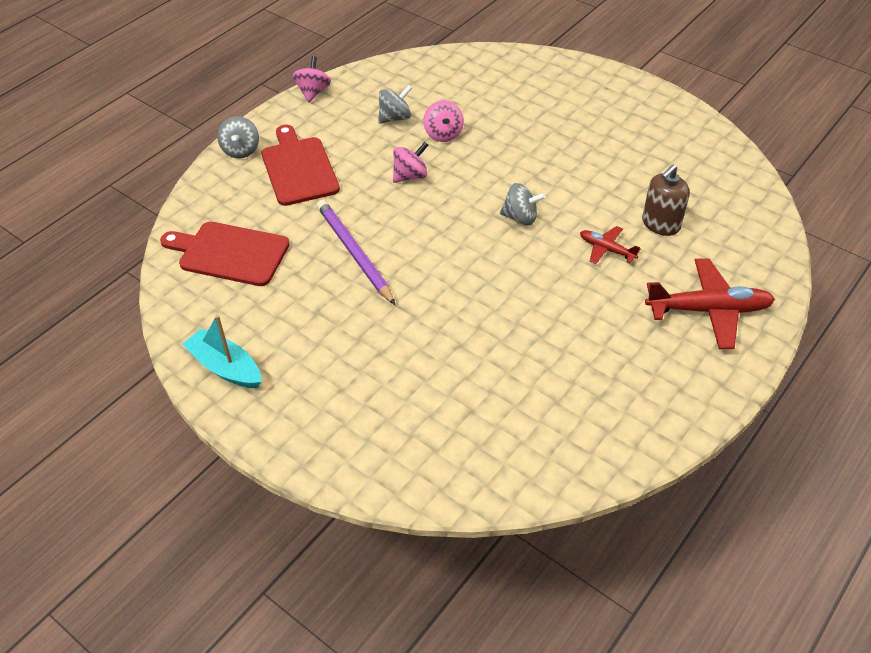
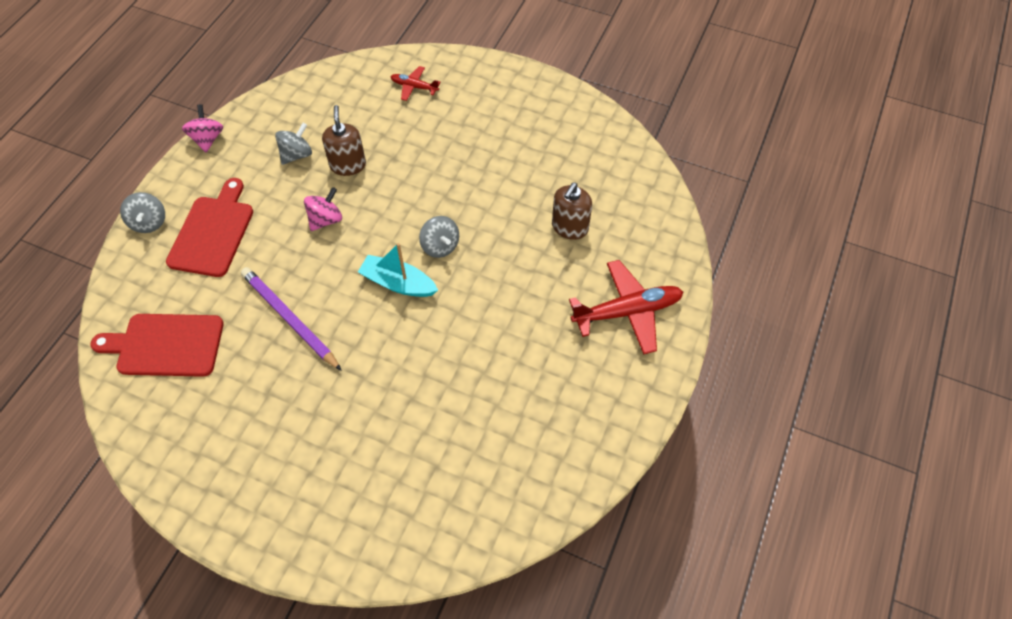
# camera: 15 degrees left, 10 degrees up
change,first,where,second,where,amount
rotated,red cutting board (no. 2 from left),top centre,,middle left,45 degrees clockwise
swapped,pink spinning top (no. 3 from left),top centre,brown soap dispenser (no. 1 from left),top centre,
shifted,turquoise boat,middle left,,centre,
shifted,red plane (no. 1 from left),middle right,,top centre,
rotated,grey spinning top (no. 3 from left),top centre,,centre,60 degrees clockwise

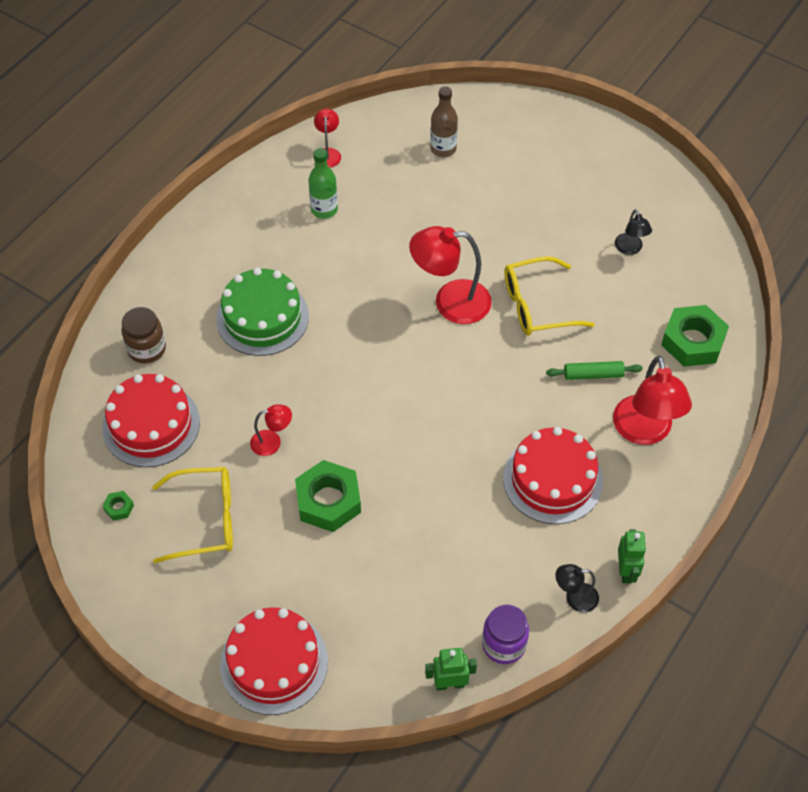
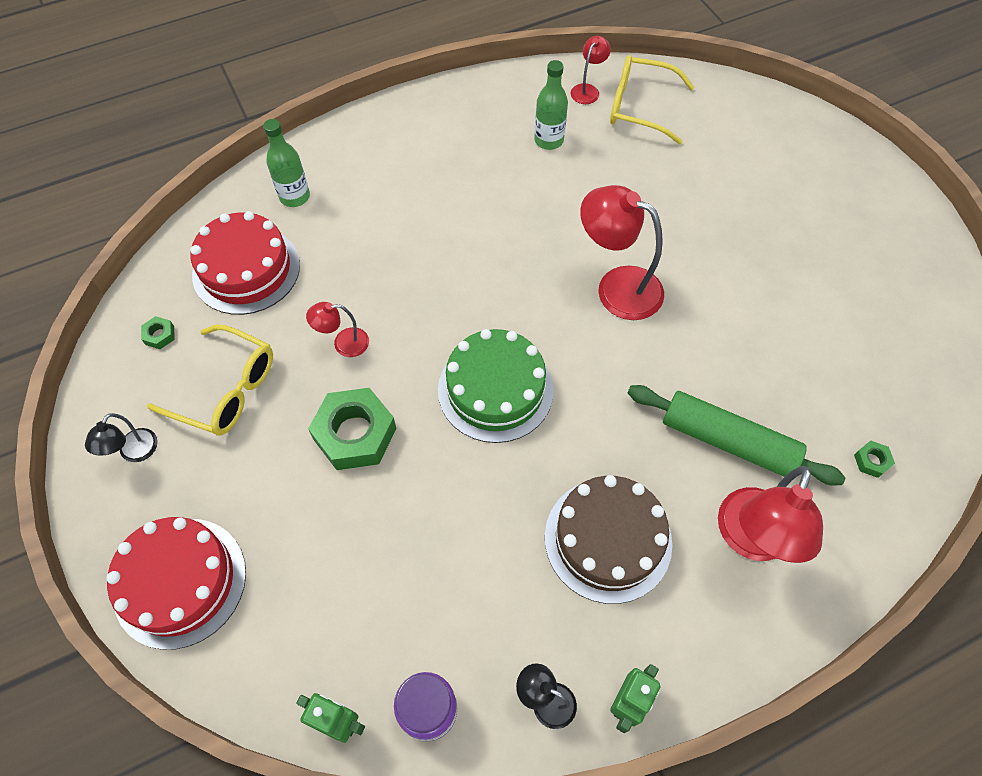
# camera: 30 degrees right, 5 degrees up
change,first,where,second,where,amount
shifted,black lamp (no. 2 from left in the first image),top right,black lamp (no. 1 from left),middle left,
swapped,brown jar,middle left,green bottle (no. 1 from left),top left,
rotated,red lamp (no. 1 from left),centre,,centre,150 degrees clockwise
shifted,green cake,middle left,,centre,
repainted,red cake (no. 3 from left),middle right,brown cake,bottom centre,
shifted,yellow glasses (no. 2 from left),middle right,,top centre,
scaled,green rolling pin,middle right,,middle right,x1.82
scaled,green nut (no. 3 from left),middle right,,middle right,x0.42
gone,brown bottle,top centre,,,

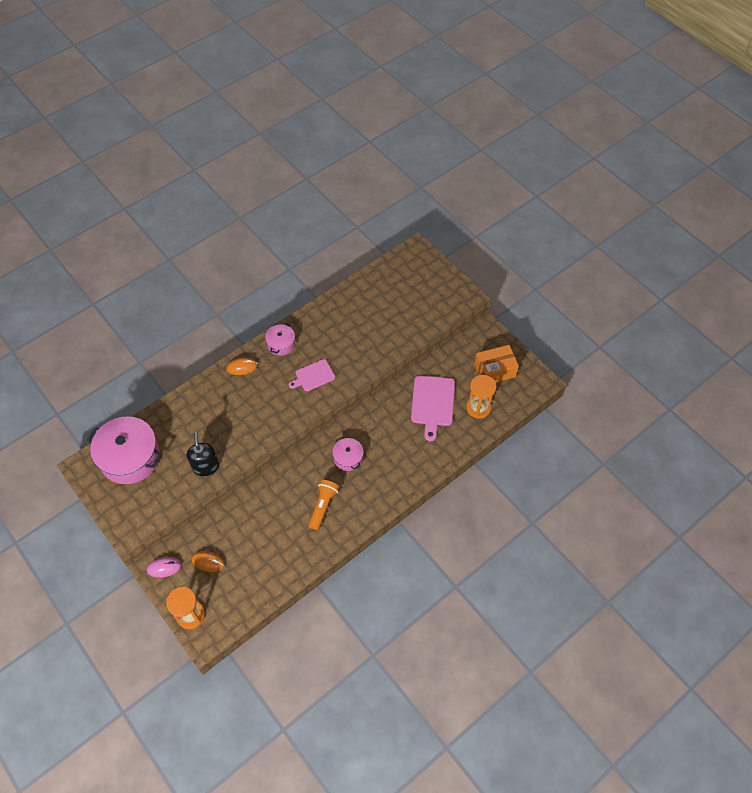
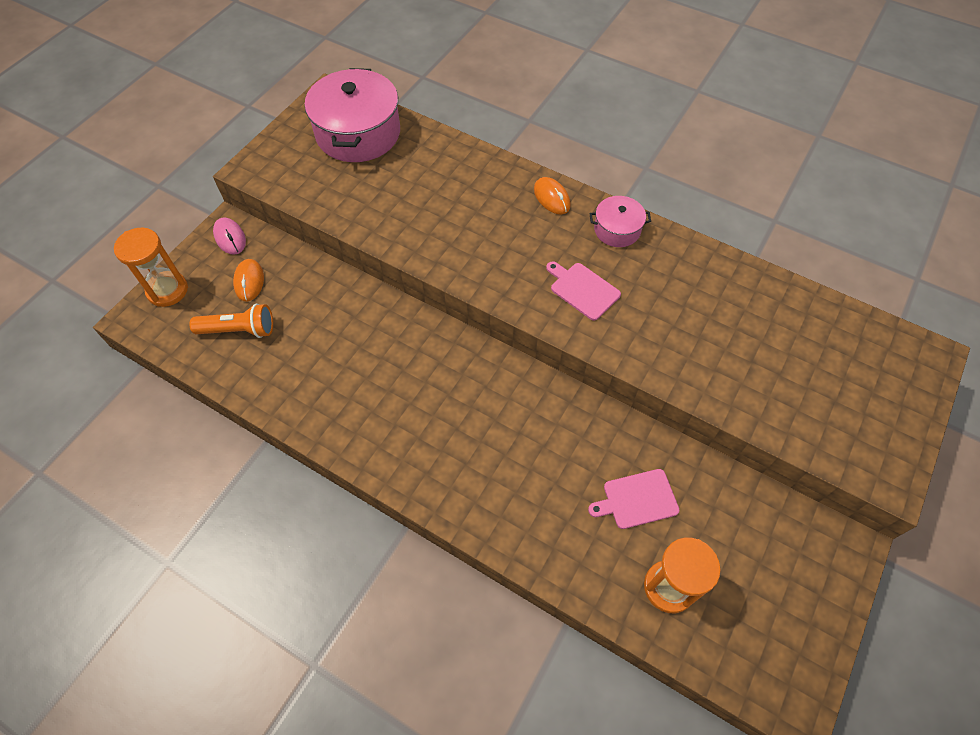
# camera: 70 degrees right, 0 degrees up
change,first,where,second,where,amount
shifted,orange flashlight,centre,,middle left,
scaled,pink cutting board (no. 2 from left),centre,,bottom centre,x0.63
gone,black soap dispenser,middle left,,,
gone,pink pot (no. 3 from left),centre,,,
gone,orange box,centre,,,

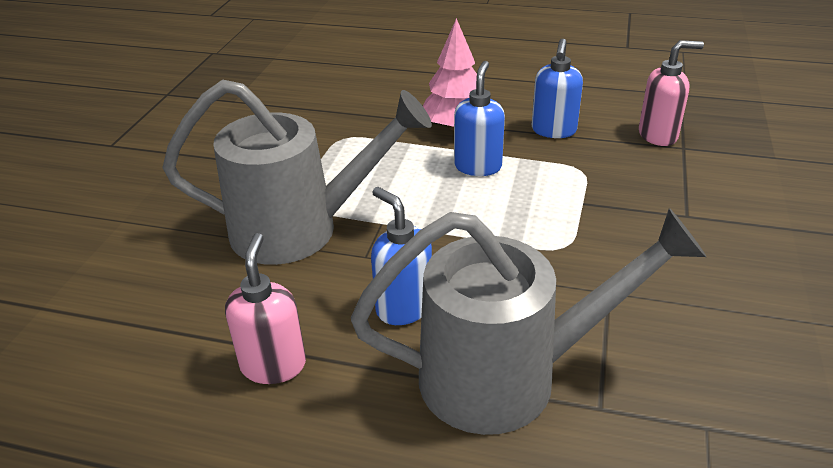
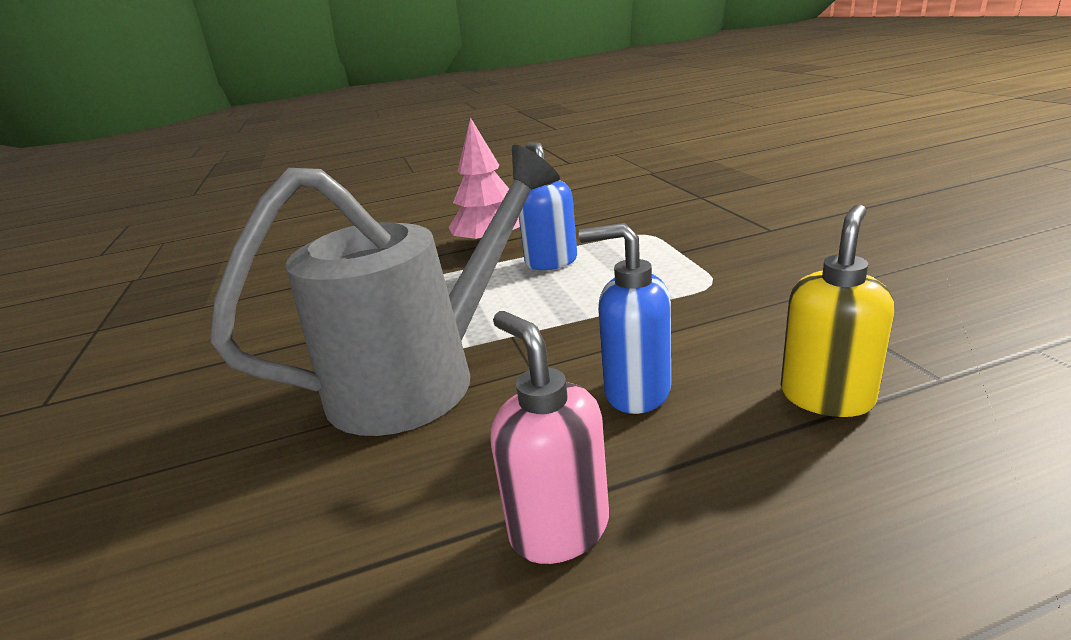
# camera: 30 degrees left, 10 degrees down
change,first,where,second,where,amount
swapped,grey watering can (no. 2 from left),bottom centre,yellow soap dispenser,middle right,
gone,blue soap dispenser (no. 3 from left),top right,,,
gone,pink soap dispenser (no. 2 from left),top right,,,

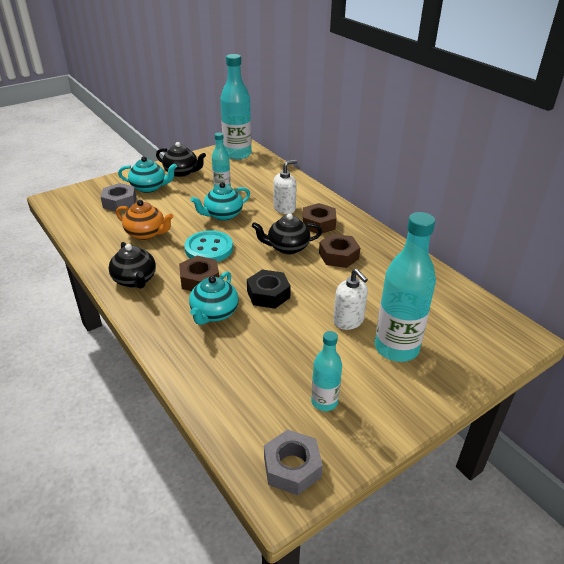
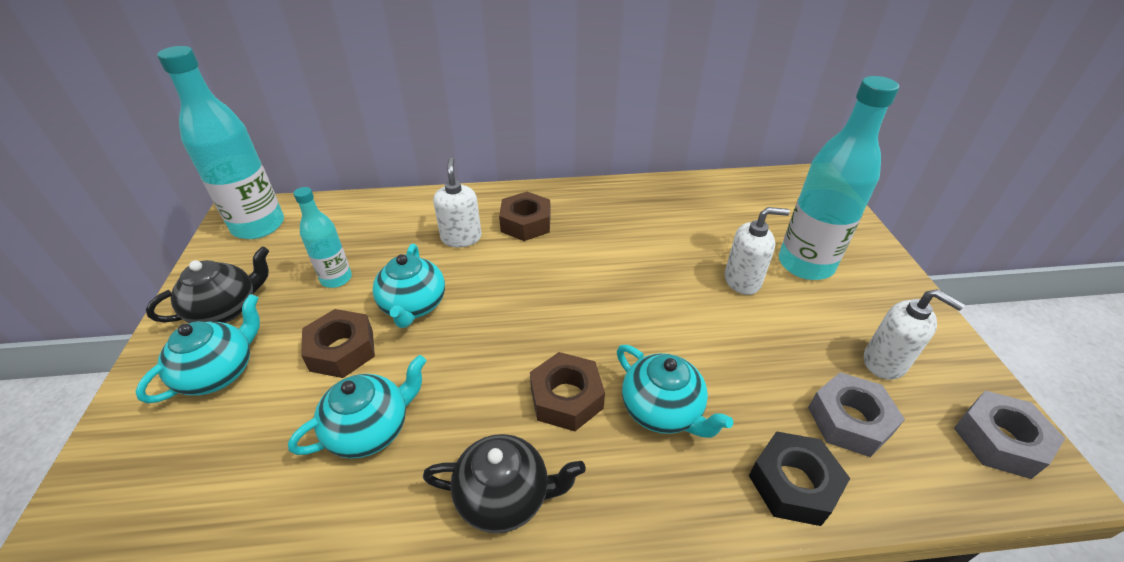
# camera: 60 degrees left, 5 degrees up
change,first,where,second,where,amount
repainted,orange teapot,middle left,turquoise teapot (no. 2 from left),bottom left,
shifted,brown nut (no. 3 from left in the first image),centre,brown nut (no. 1 from left),middle left,
shifted,black nut,centre,,bottom right,
shifted,grey nut (no. 1 from left),middle left,,bottom right,
swapped,turquoise bottle (no. 3 from left),centre,white soap dispenser (no. 3 from left),middle right,
gone,turquoise button,centre,,,
gone,black teapot (no. 3 from left),centre,,,

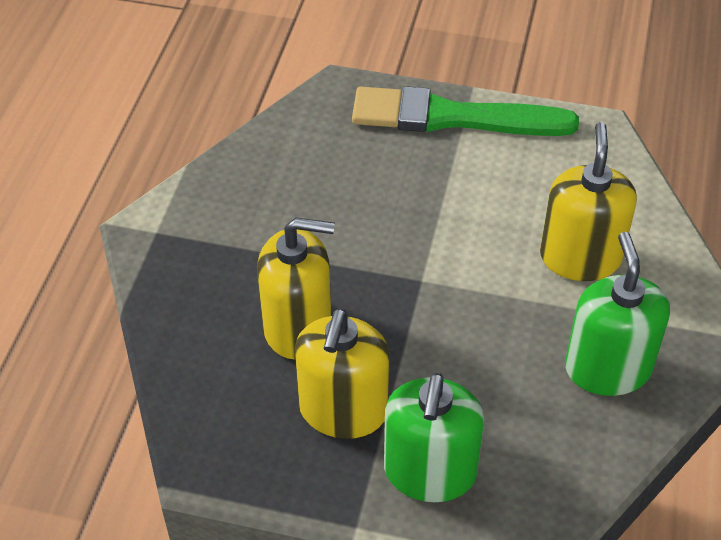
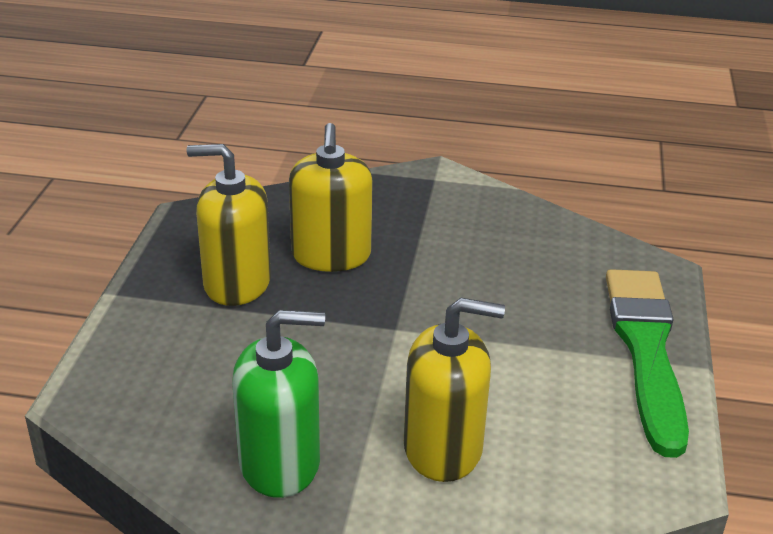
# camera: 85 degrees right, 15 degrees down
change,first,where,second,where,amount
gone,green soap dispenser (no. 1 from left),bottom centre,,,

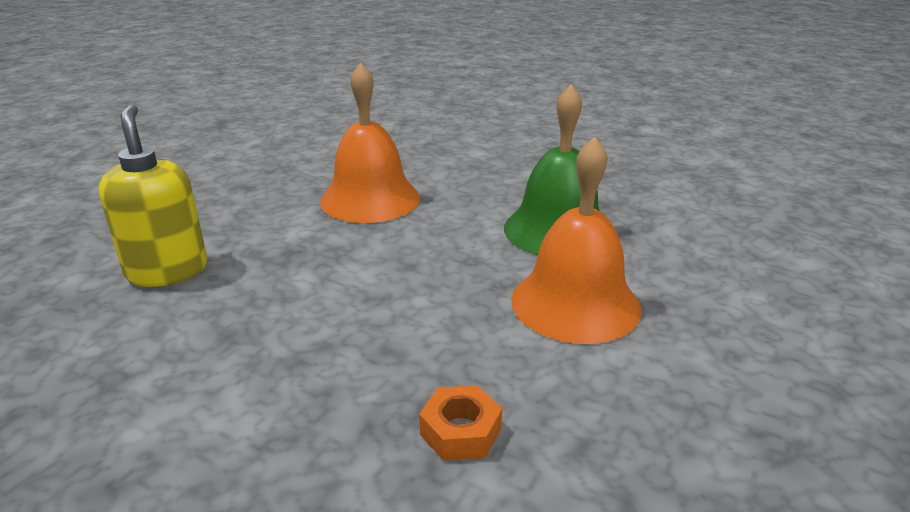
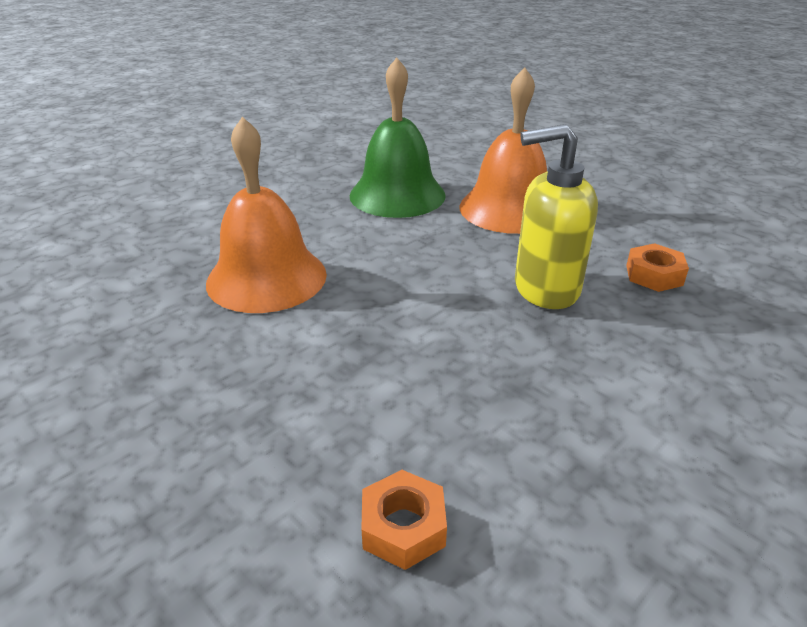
# camera: 75 degrees left, 5 degrees up
change,first,where,second,where,amount
new,,,orange nut (no. 1 from left),bottom centre,
shifted,yellow soap dispenser,middle left,,middle right,

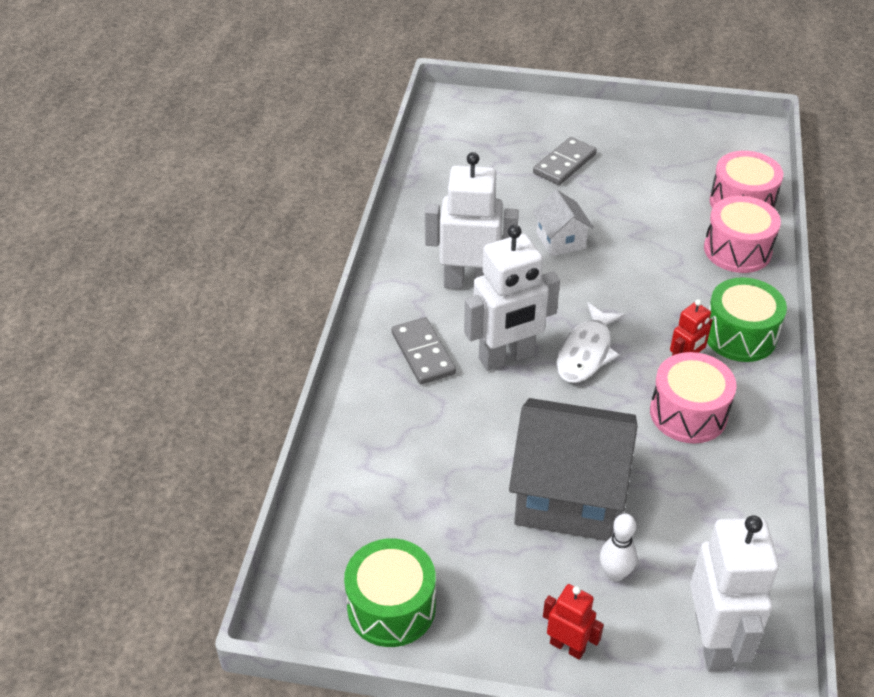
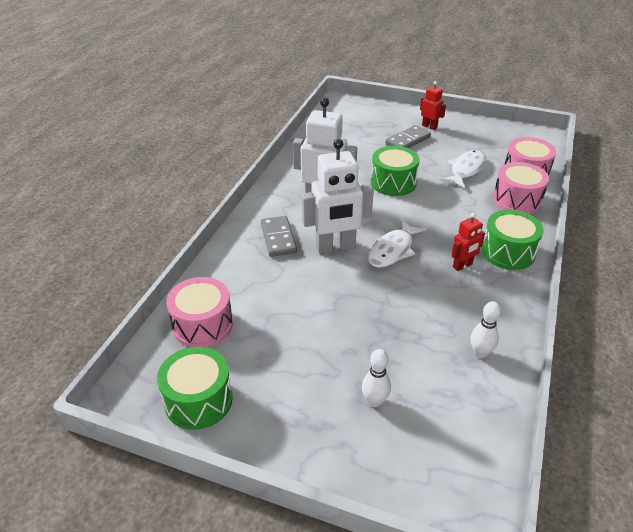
# camera: 10 degrees right, 5 degrees down
change,first,where,second,where,amount
shifted,pink drum (no. 1 from left),middle right,,middle left,
swapped,white house,top centre,green drum (no. 2 from left),top centre,
shifted,red robot (no. 1 from left),bottom centre,,top right,
new,,,white fish (no. 2 from left),top right,
new,,,white bowling pin (no. 2 from left),middle right,
gone,grey house,bottom centre,,,
gone,white robot (no. 3 from left),bottom right,,,

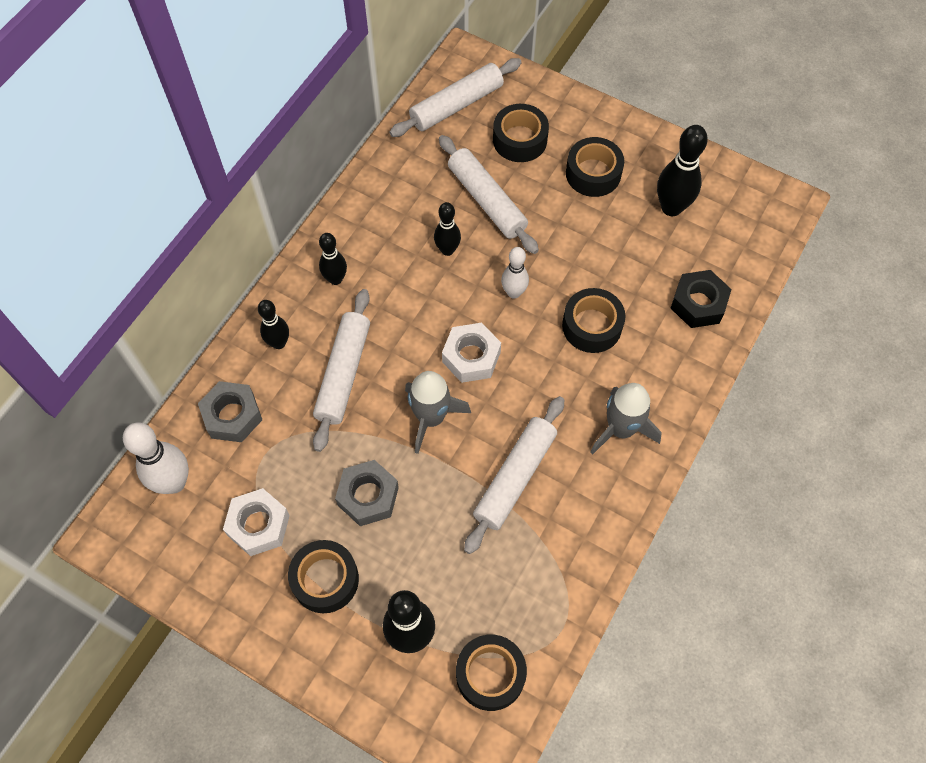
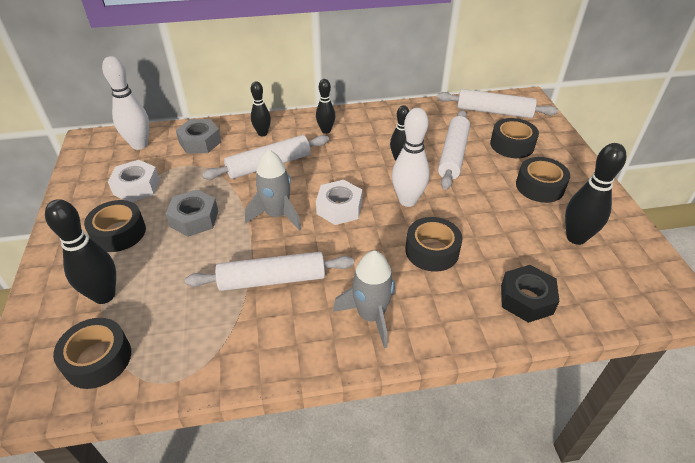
# camera: 50 degrees right, 20 degrees down
change,first,where,second,where,amount
scaled,white bowling pin (no. 2 from left),centre,,centre,x1.60

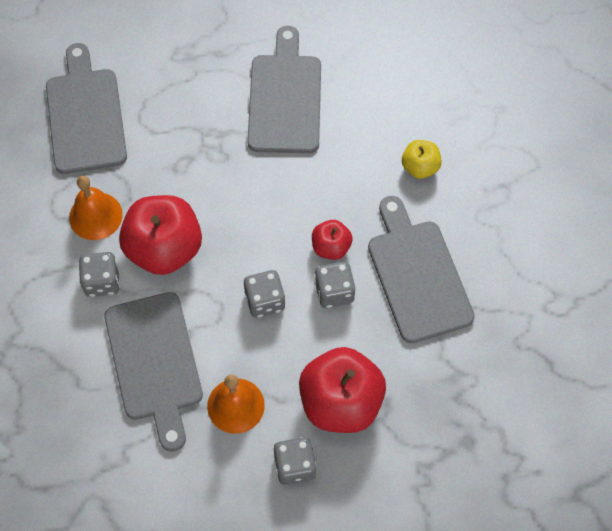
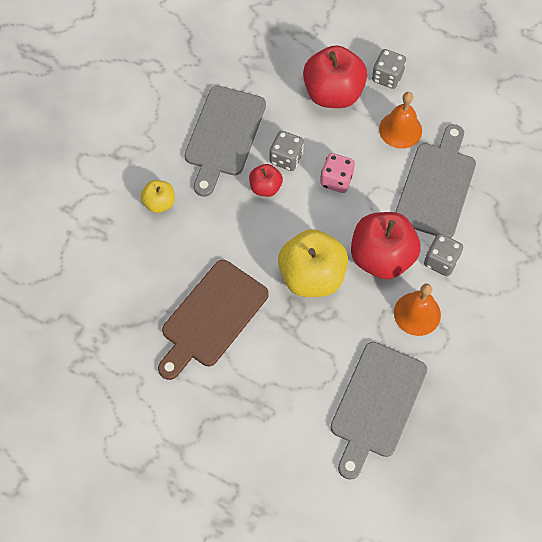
# camera: 145 degrees left, 0 degrees up
change,first,where,second,where,amount
repainted,grey cutting board (no. 3 from left),top centre,brown cutting board,centre,
new,,,yellow apple (no. 2 from left),centre,
repainted,grey dice (no. 2 from left),centre,pink dice,top centre,

